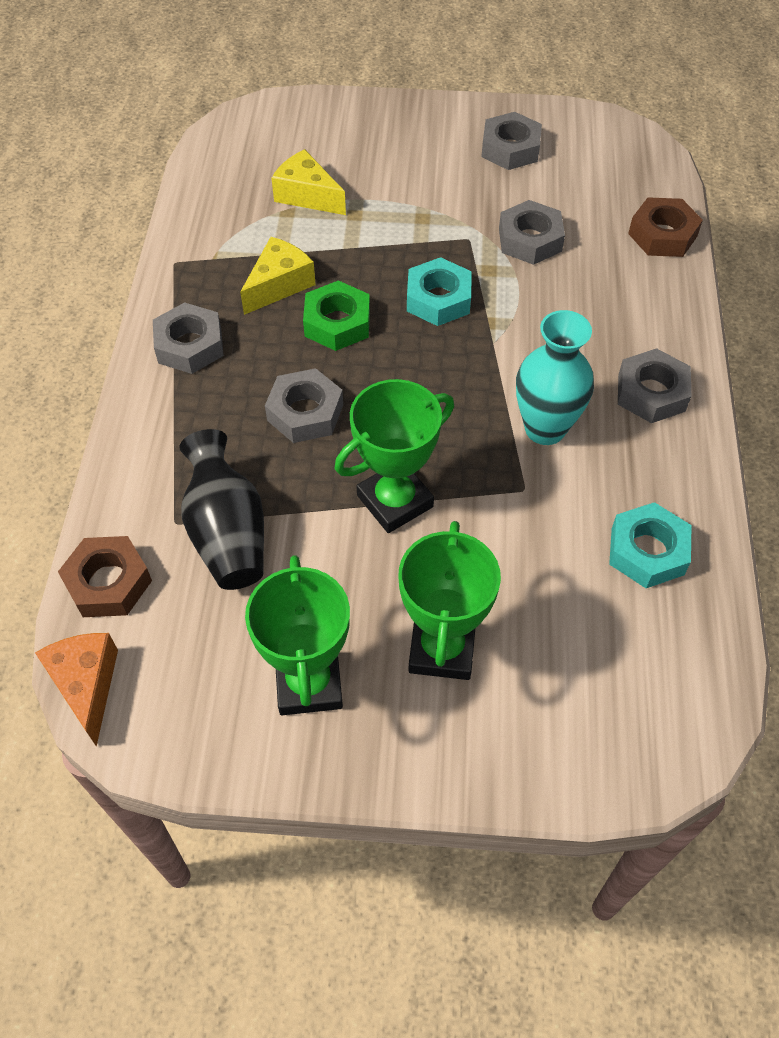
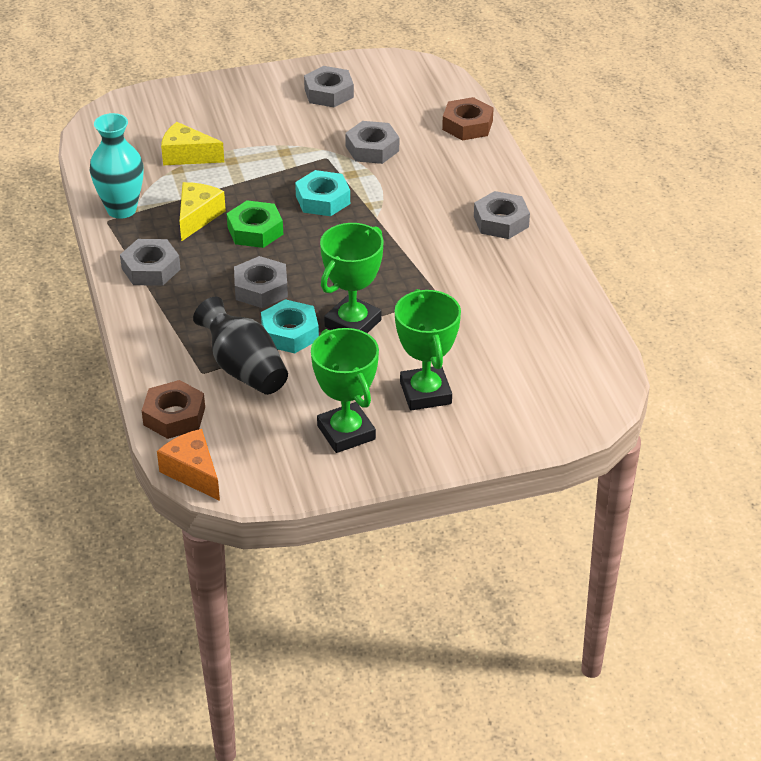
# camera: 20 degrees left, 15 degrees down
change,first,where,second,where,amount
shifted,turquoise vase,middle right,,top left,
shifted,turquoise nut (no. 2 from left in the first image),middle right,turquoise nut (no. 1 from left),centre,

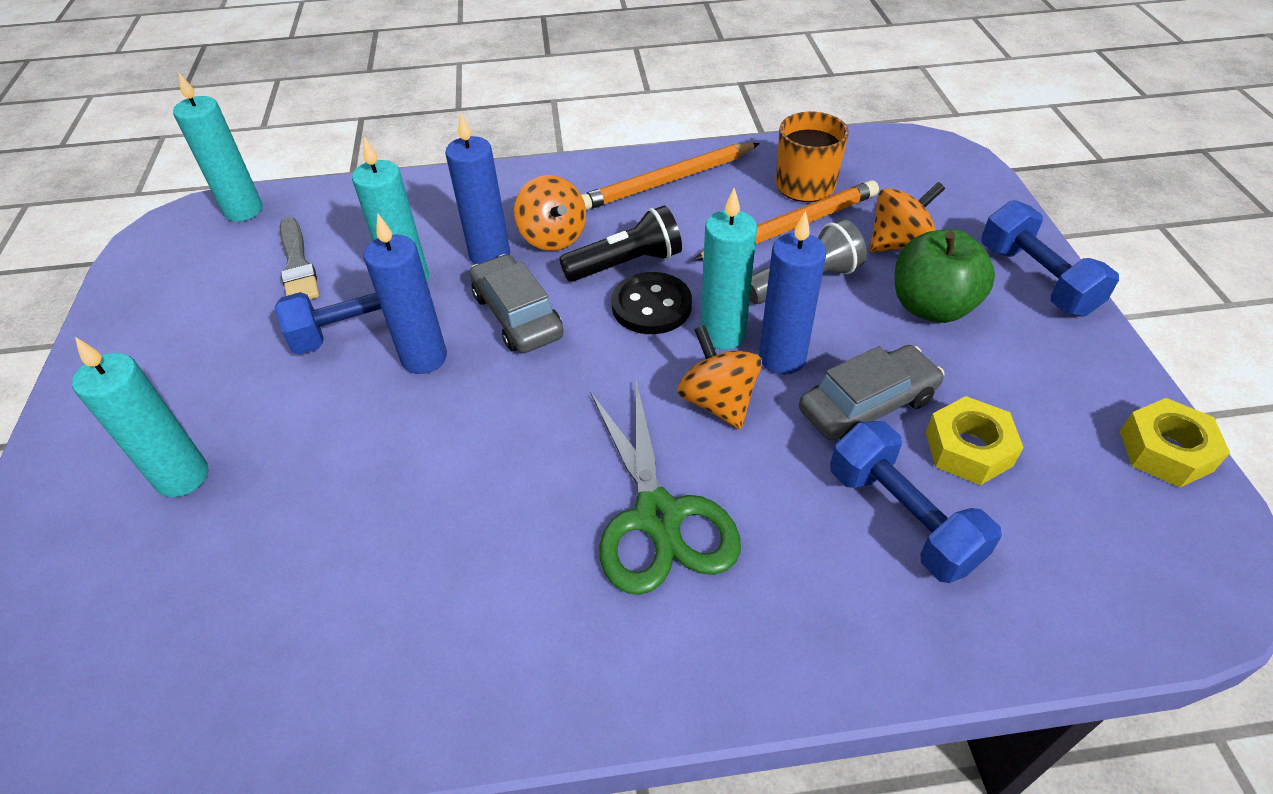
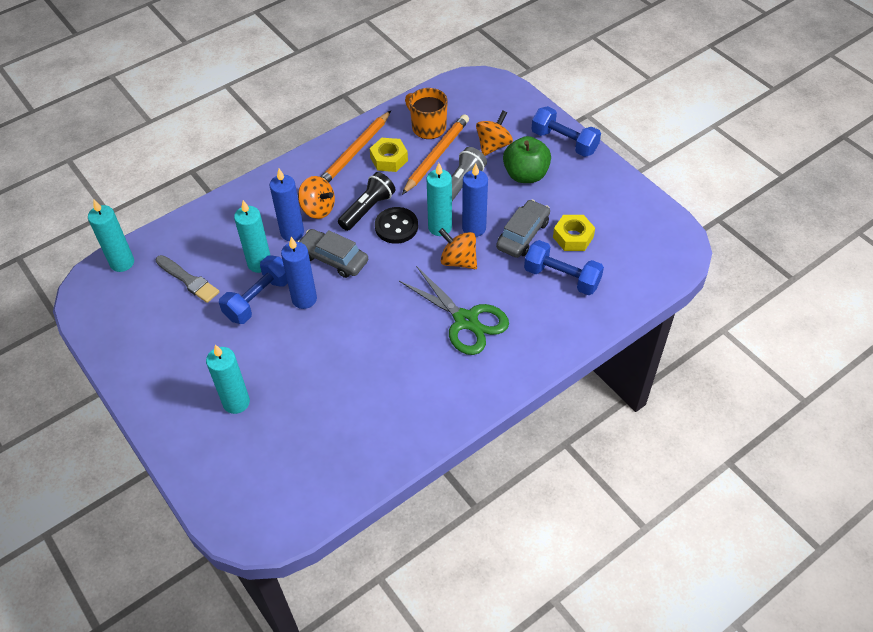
# camera: 30 degrees left, 5 degrees up
change,first,where,second,where,amount
shifted,yellow nut (no. 2 from left in the first image),middle right,yellow nut (no. 1 from left),top centre,

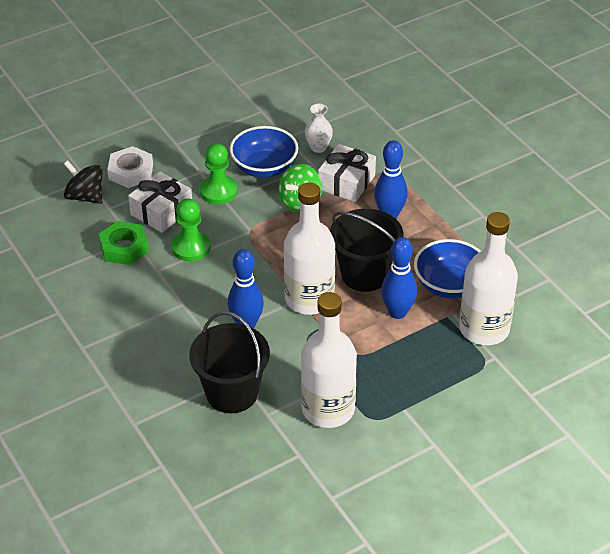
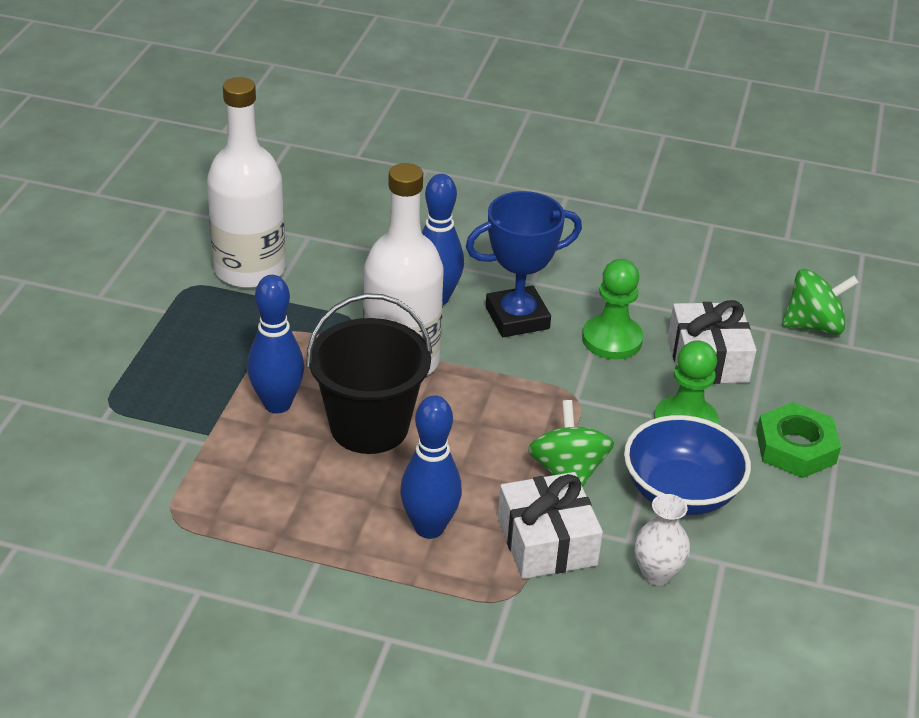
# camera: 135 degrees right, 5 degrees down
change,first,where,second,where,amount
new,,,blue trophy,centre,
shifted,green nut,middle left,,middle right,
repainted,black spinning top,top left,green spinning top (no. 2 from left),middle right,
gone,white nut,top left,,,
gone,black bucket (no. 1 from left),centre,,,
gone,blue bowl (no. 2 from left),middle right,,,
gone,white bottle (no. 3 from left),middle right,,,

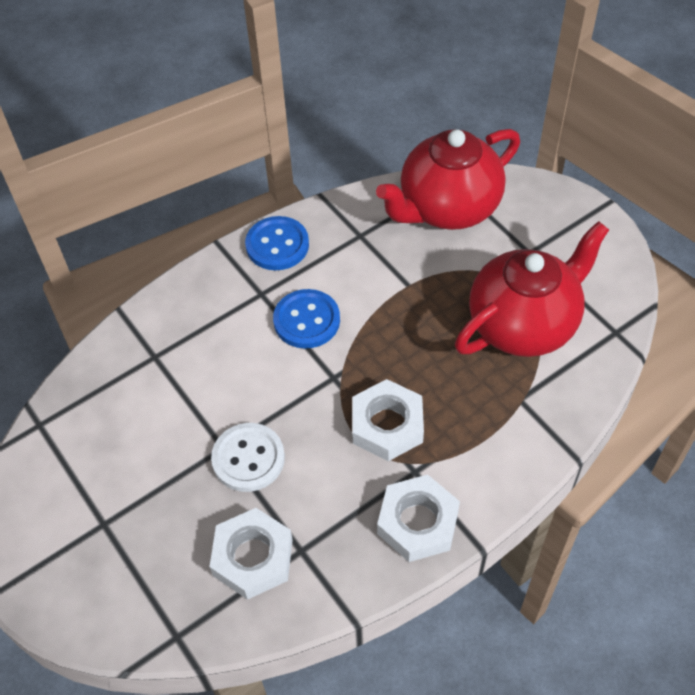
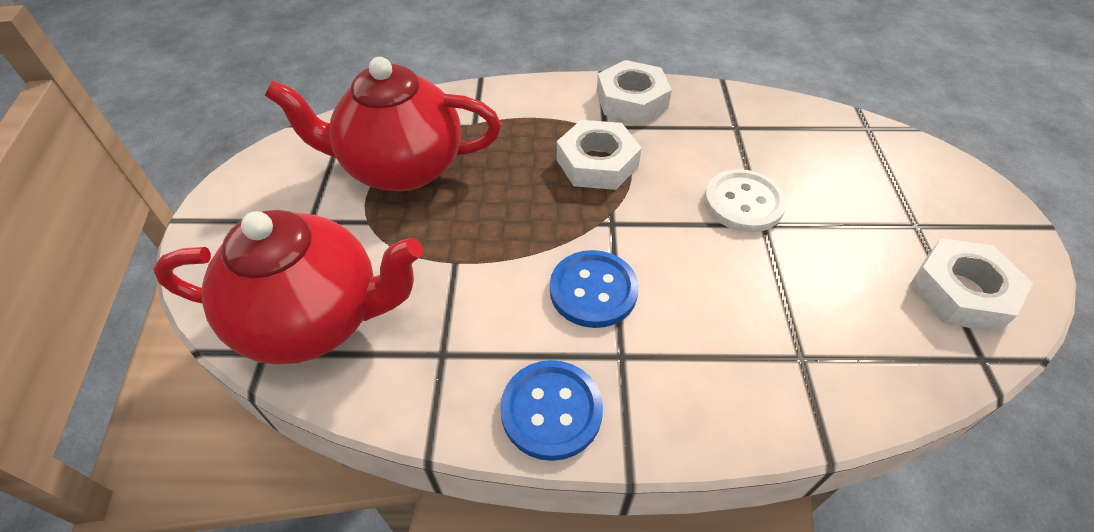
# camera: 145 degrees left, 5 degrees down
change,first,where,second,where,amount
shifted,white nut (no. 1 from left in the first image),bottom centre,white nut (no. 3 from left),middle right,

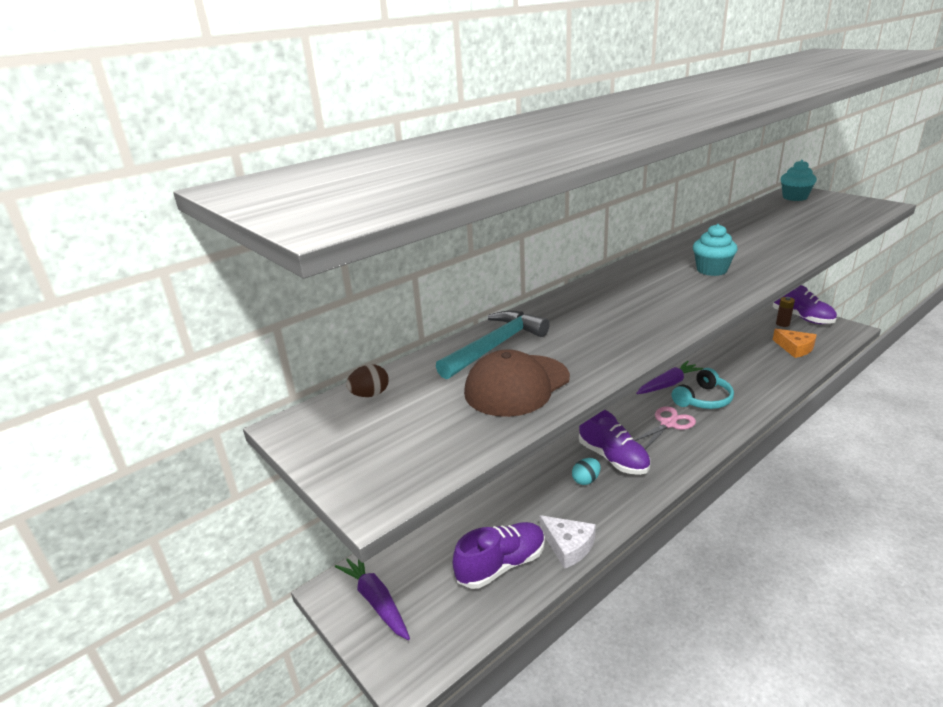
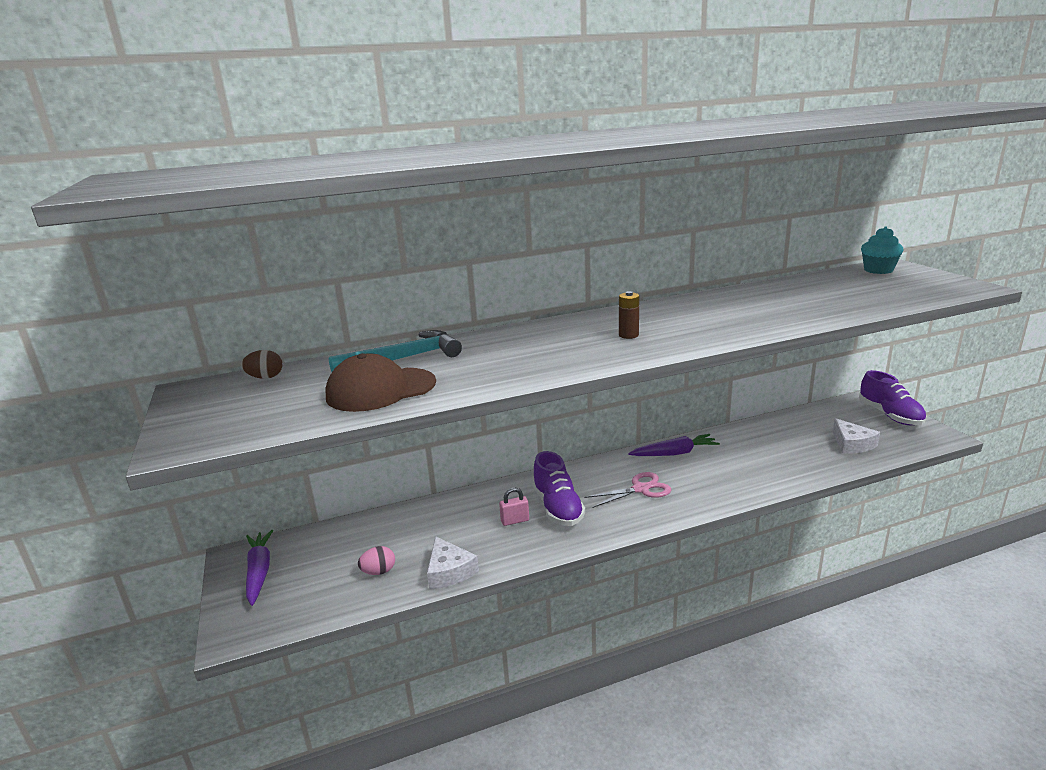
# camera: 20 degrees right, 5 degrees down
change,first,where,second,where,amount
swapped,purple shoe (no. 1 from left),bottom centre,pink egg,bottom centre,
swapped,turquoise egg,centre,pink padlock,centre,
shifted,brown battery,middle right,,centre,
repainted,orange cheese,middle right,white cheese (no. 2 from left),middle right,
gone,turquoise headphones,middle right,,,
gone,turquoise cupcake (no. 1 from left),middle right,,,

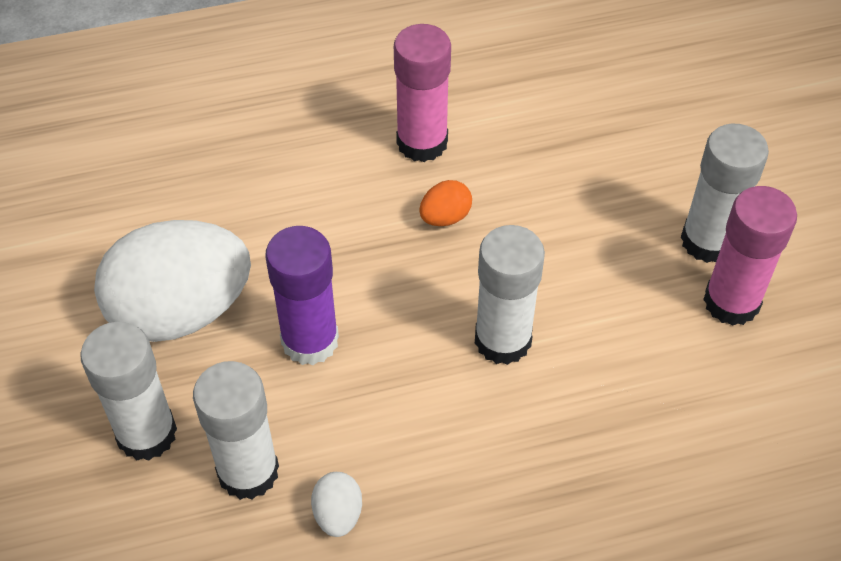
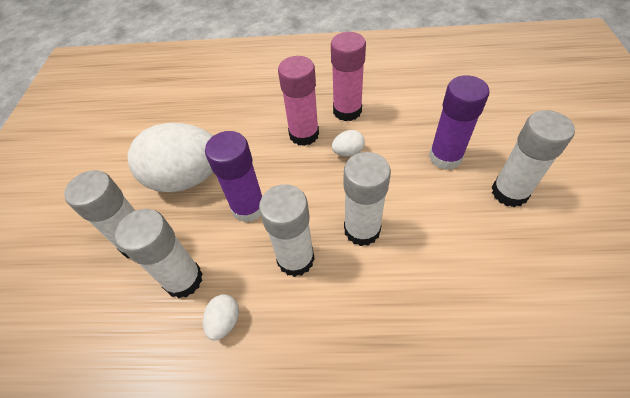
# camera: 20 degrees right, 0 degrees up
change,first,where,second,where,amount
new,,,white glue stick (no. 3 from left),centre,
shifted,pink glue stick (no. 2 from left in the first image),middle right,pink glue stick (no. 1 from left),top centre,
repainted,orange egg,centre,white egg (no. 3 from left),centre,
new,,,purple glue stick (no. 2 from left),top right,

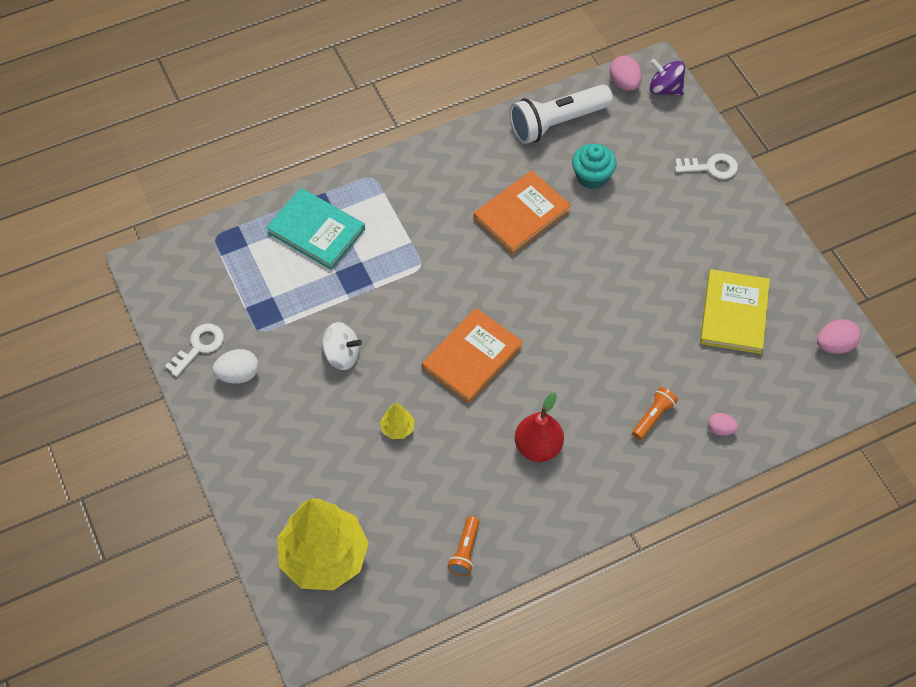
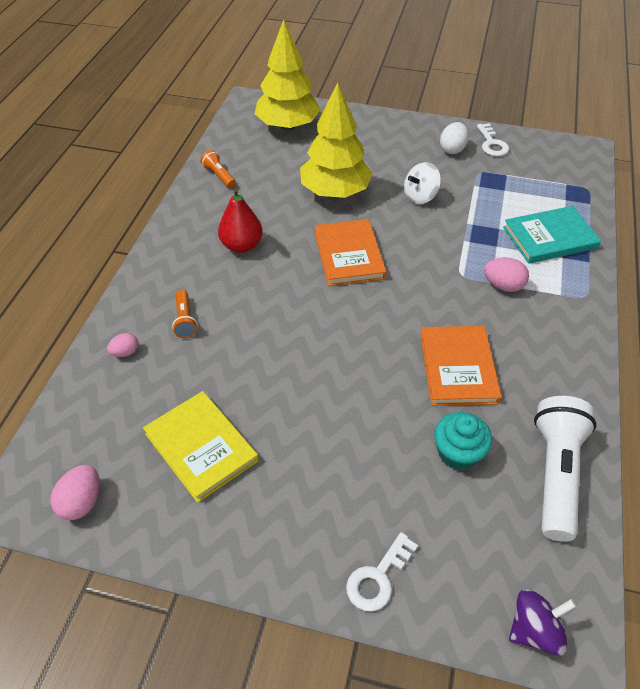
# camera: 130 degrees right, 10 degrees down
change,first,where,second,where,amount
scaled,yellow tree (no. 2 from left),centre,,top centre,x2.50
shifted,pink egg (no. 1 from left in the first image),top right,pink egg (no. 3 from left),middle right,

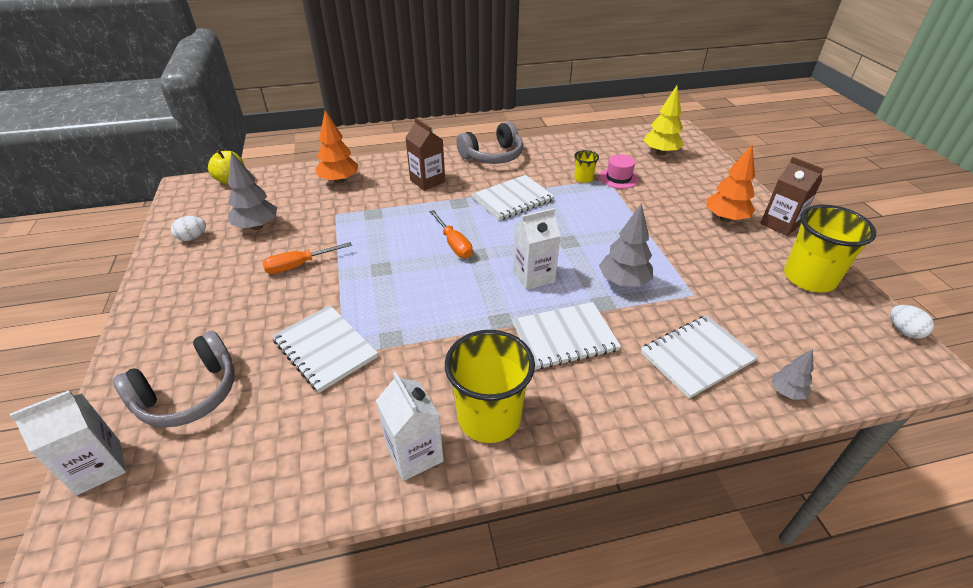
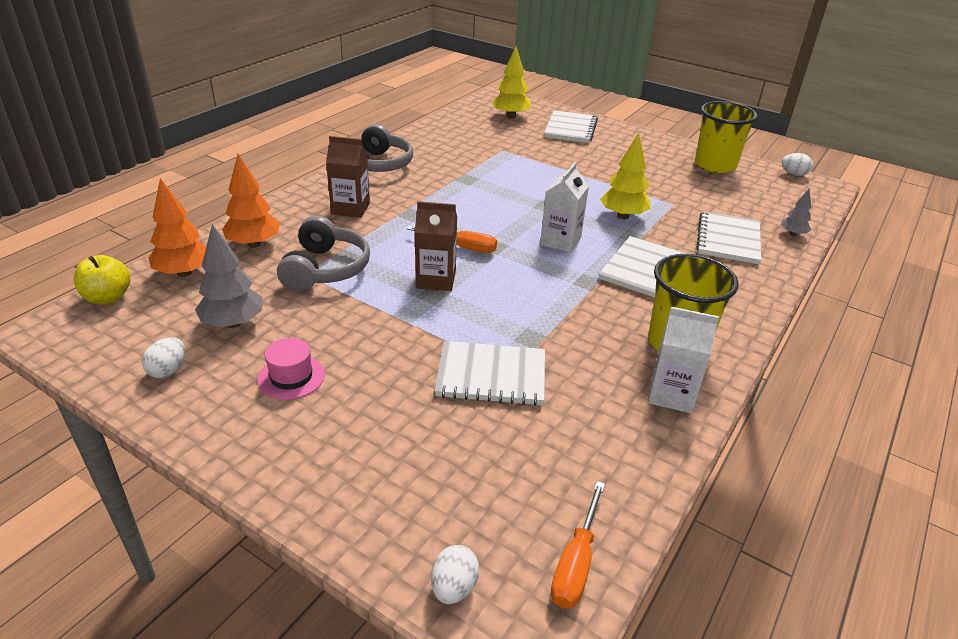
# camera: 45 degrees left, 5 degrees down
change,first,where,second,where,amount
shifted,orange tree (no. 2 from left in the first image),top right,orange tree (no. 1 from left),middle left,
shifted,pink hat,top centre,,middle left,
shifted,grey headphones (no. 1 from left),middle left,,centre,
shifted,brown carton (no. 2 from left),middle right,,centre,
swapped,white carton (no. 1 from left),bottom left,white egg (no. 2 from left),bottom centre,
shifted,white notebook (no. 2 from left),centre,,top centre,
shifted,orange screwdriver (no. 1 from left in the first image),middle left,orange screwdriver (no. 2 from left),bottom centre,
repainted,grey tree (no. 2 from left),centre,yellow tree (no. 2 from left),top centre,
gone,yellow cup (no. 2 from left),top centre,,,

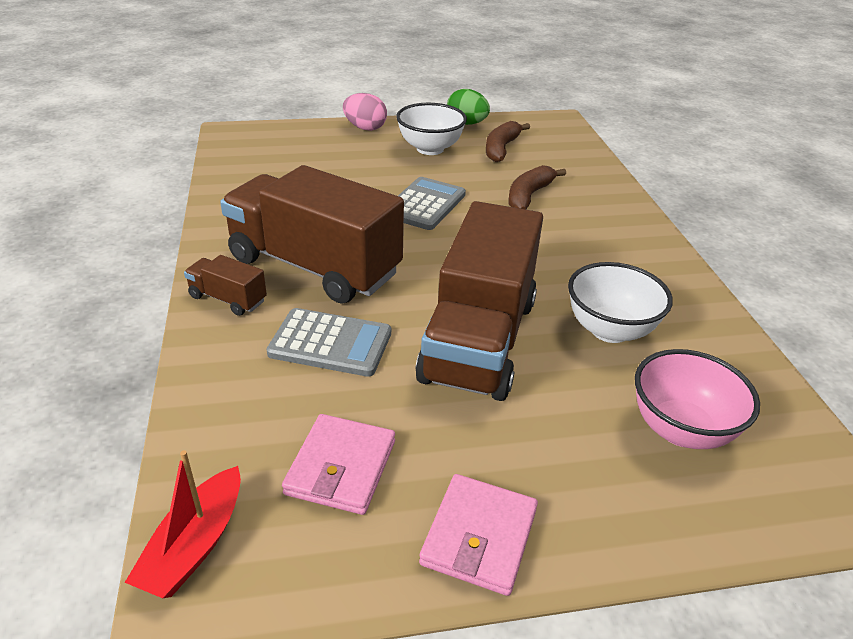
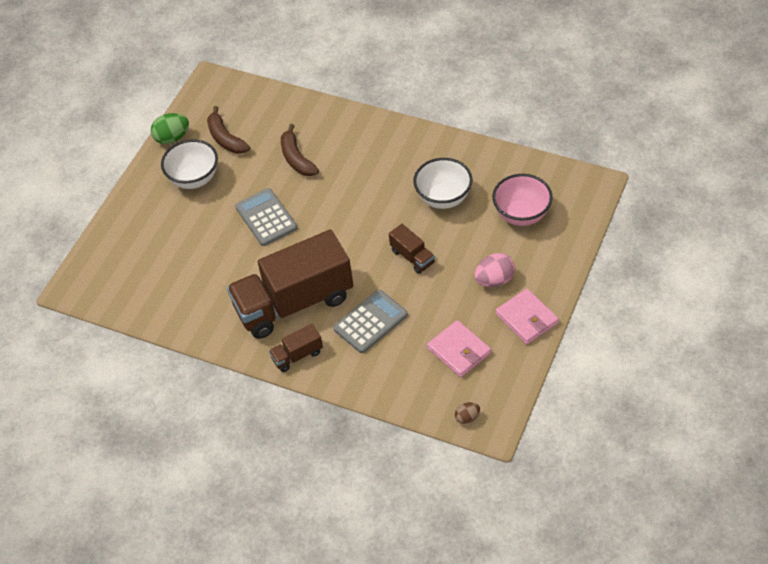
# camera: 50 degrees left, 15 degrees up
change,first,where,second,where,amount
scaled,brown truck (no. 3 from left),centre,,centre,x0.42
swapped,red boat,bottom left,brown egg,bottom centre,
shifted,pink egg,top centre,,centre,

